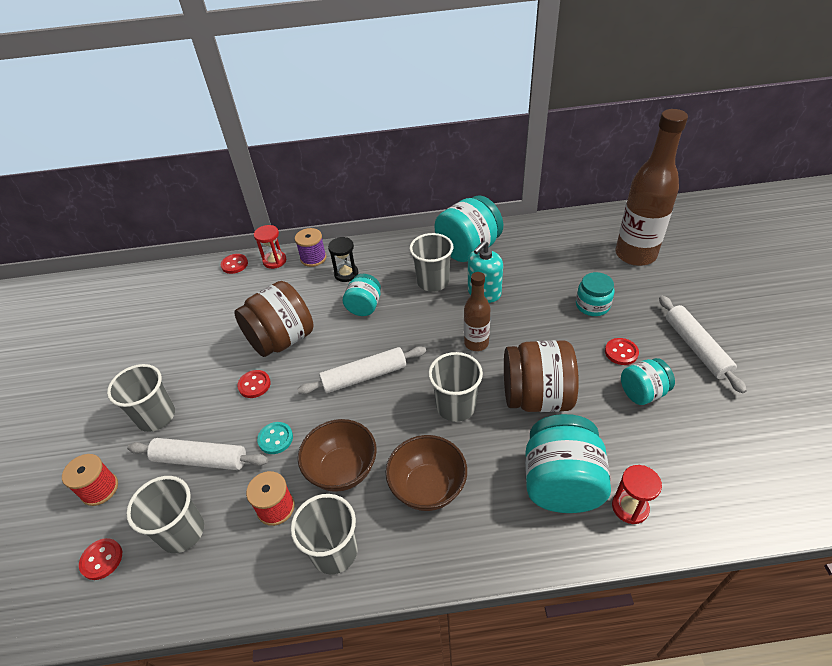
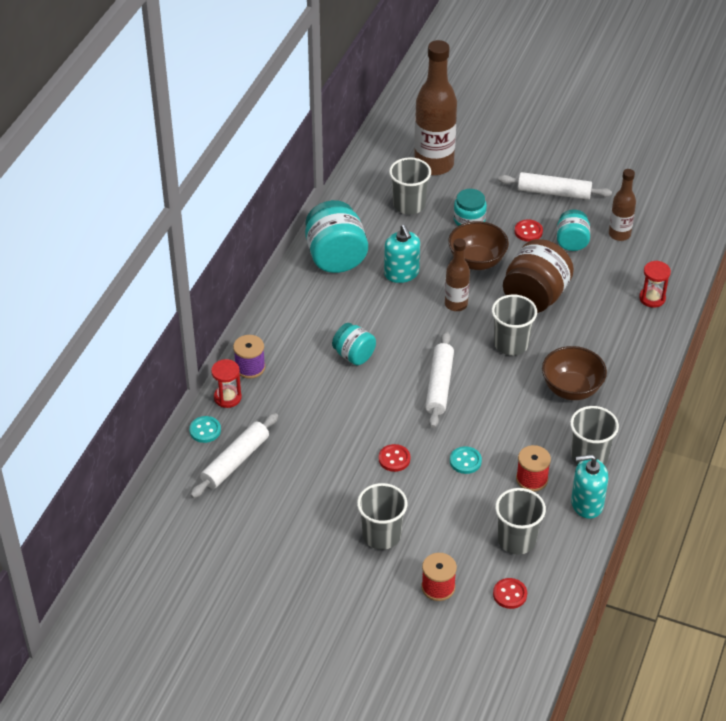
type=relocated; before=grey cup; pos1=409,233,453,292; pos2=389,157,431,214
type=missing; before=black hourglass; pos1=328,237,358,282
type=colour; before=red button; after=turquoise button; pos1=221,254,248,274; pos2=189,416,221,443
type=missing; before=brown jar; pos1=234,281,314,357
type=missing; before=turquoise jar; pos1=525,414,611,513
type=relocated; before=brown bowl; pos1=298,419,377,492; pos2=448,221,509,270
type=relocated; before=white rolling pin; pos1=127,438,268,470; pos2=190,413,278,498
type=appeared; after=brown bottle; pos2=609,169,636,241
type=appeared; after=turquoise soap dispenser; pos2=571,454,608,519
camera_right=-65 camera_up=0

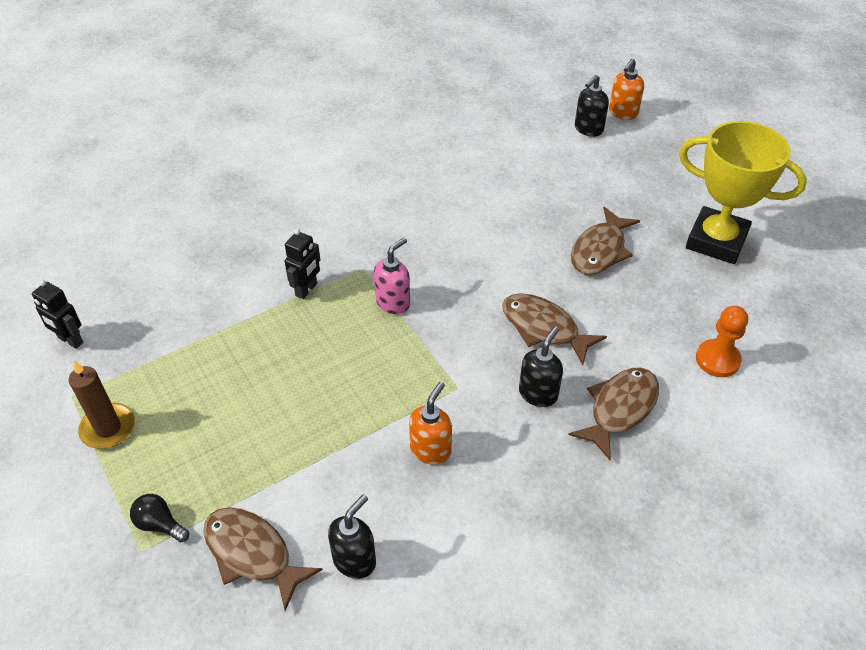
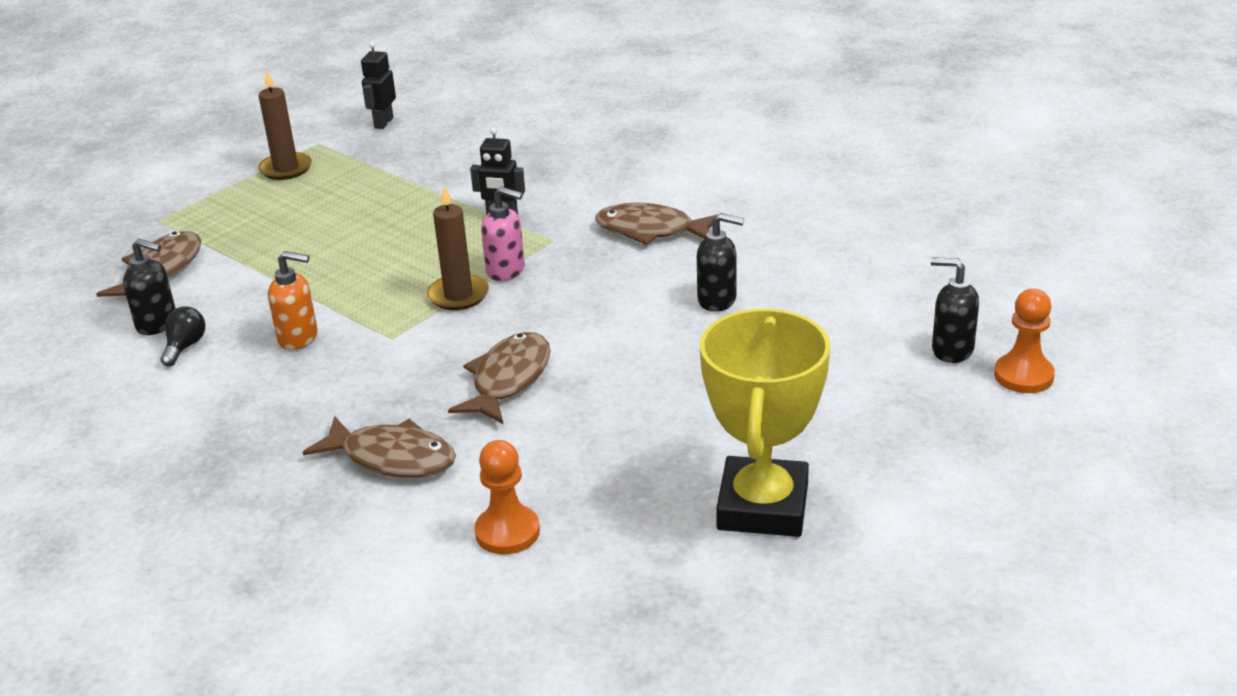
type=exchanged; before=orange soap dispenser; after=orange pawn; pos1=609,59,644,120; pos2=994,289,1055,393
type=relocated; before=brown fish; pos1=571,207,640,275; pos2=596,203,718,245
type=relocated; before=black soap dispenser; pos1=519,326,563,407; pos2=697,213,744,312
type=relocated; before=black light bulb; pos1=130,494,189,542; pos2=160,306,205,366
type=appeared; after=brown candle; pos2=427,186,489,310
camera_right=75 camera_up=-15

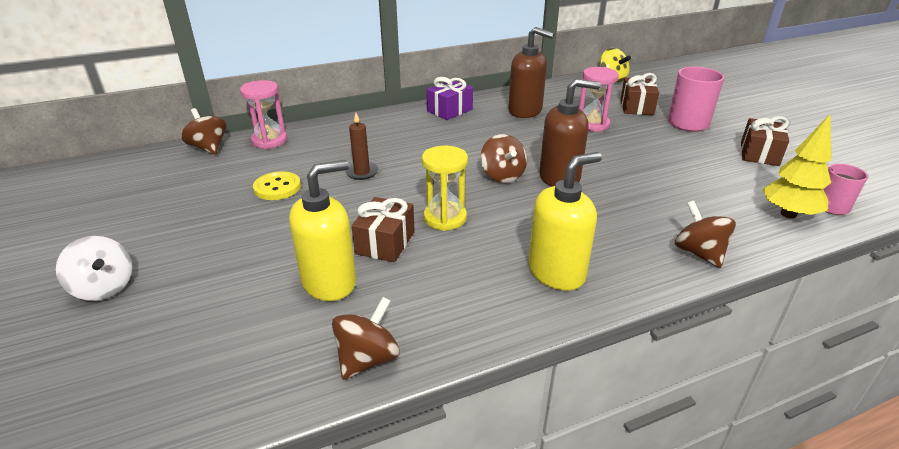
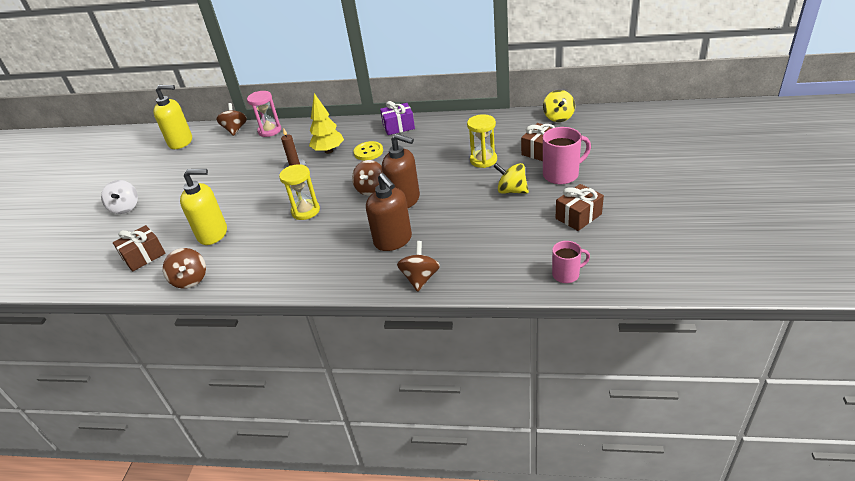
type=relocated; before=brown soap dispenser; pos1=508,27,555,118; pos2=366,173,412,251
type=colour; before=pink hourglass; after=yellow hourglass; pos1=579,67,619,132; pos2=467,114,497,168
type=relocated; before=yellow tree; pos1=762,114,831,219; pos2=309,93,344,154
type=relocated; before=yellow soap dispenser; pos1=529,152,602,291; pos2=153,85,192,149
type=relocated; before=yellow button; pos1=253,171,301,200; pos2=353,141,383,160
type=relocated; before=brown gift; pos1=352,197,415,262; pos2=113,225,165,272
type=spun; before=brown spinning top; pos1=332,297,400,380; pos2=163,248,206,289; turn=90
type=appeared; after=yellow spinning top; pos2=493,163,529,194
camera_right=35 camera_up=5

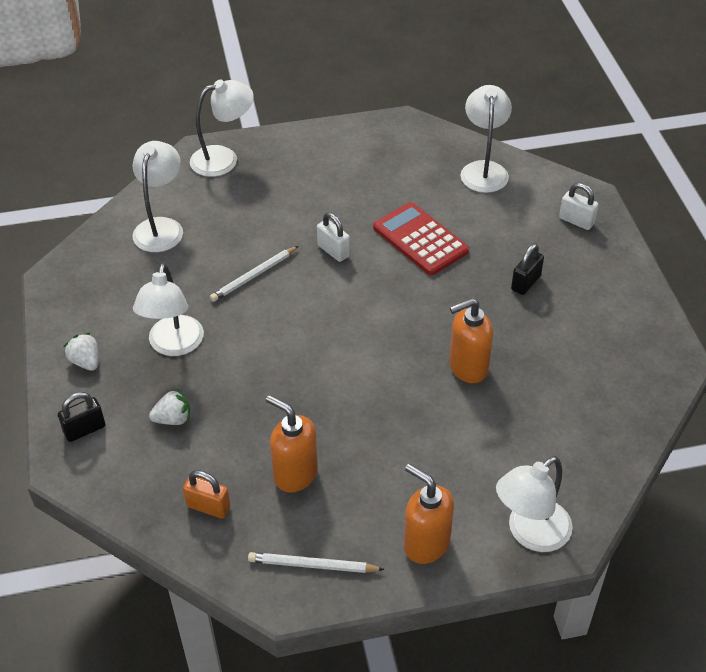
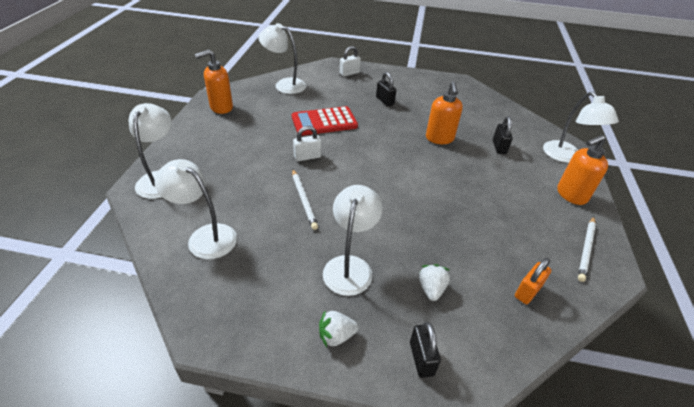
type=spun; before=white lamp; pos1=133,263,204,356; pos2=323,185,383,296; turn=-105
type=relocated; before=orange soap dispenser; pos1=266,395,318,493; pos2=195,49,233,114
type=appeared; after=black padlock; pos2=493,116,513,154
camera_right=-70 camera_up=-5

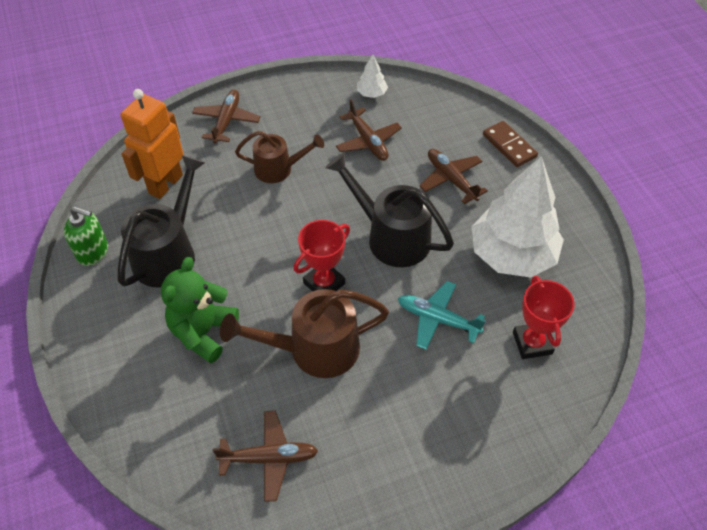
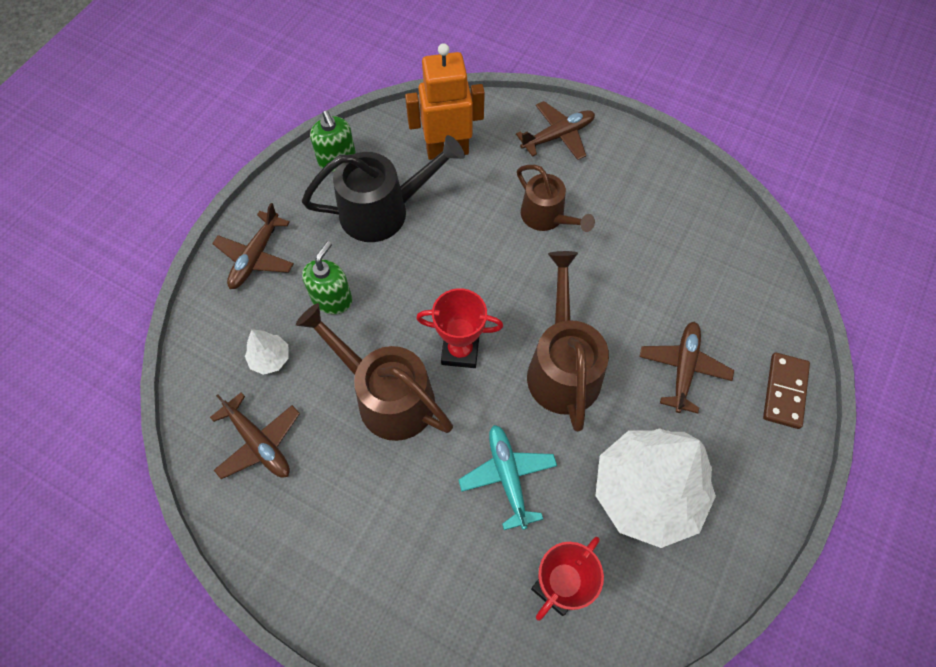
type=relocated; before=white tree; pos1=357,54,388,98; pos2=245,329,289,375
type=relocated; before=brown plane; pos1=336,99,402,161; pos2=212,203,294,289
type=colour; before=black watering can; after=brown watering can; pos1=325,152,454,267; pos2=527,251,609,432
type=exchanged; before=green teddy bear; after=green soap dispenser; pos1=161,257,239,363; pos2=302,241,352,314
camera_right=50 camera_up=10

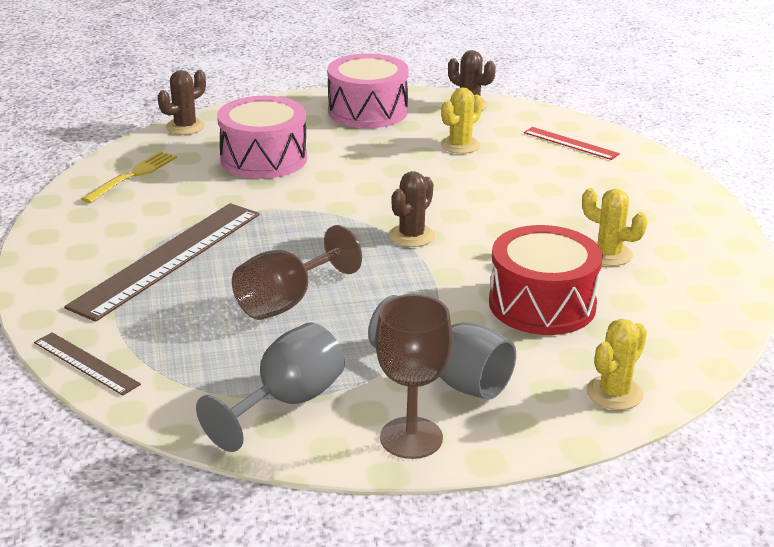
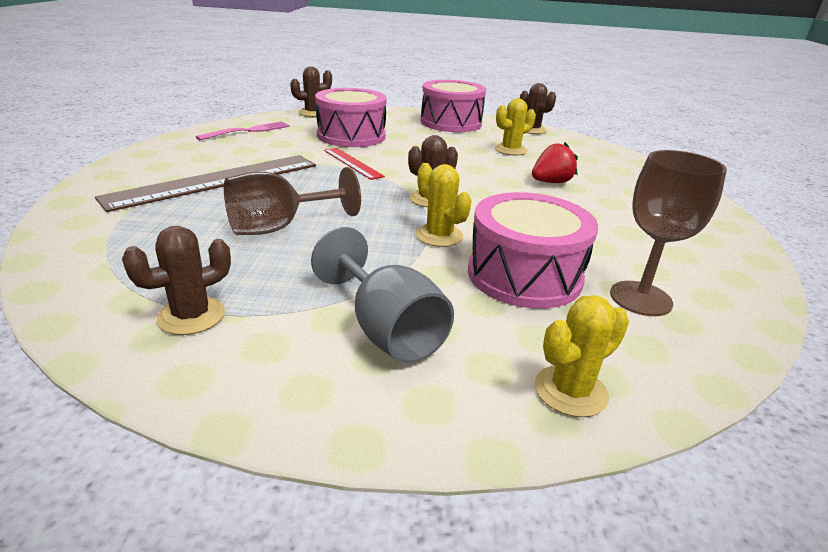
type=relocated; before=red ruler; pos1=524,127,620,160; pos2=324,148,385,180
type=colour; before=yellow fork; after=pink fork; pos1=82,151,177,203; pos2=196,121,290,140
type=relocated; before=yellow cactus; pos1=582,188,647,266; pos2=416,163,472,247
type=colour; before=red drum; after=pink drum; pos1=489,225,603,335; pos2=468,192,598,309
type=relocated; before=brown goblet; pos1=375,294,452,459; pos2=610,150,727,316
type=exchanged; before=grey goblet; after=brown cactus; pos1=196,322,345,452; pos2=122,226,231,335
type=missing; before=brown ruler; pos1=34,332,141,396
type=appeared; after=red strawberry; pos2=532,142,578,183
camera_right=15 camera_up=0

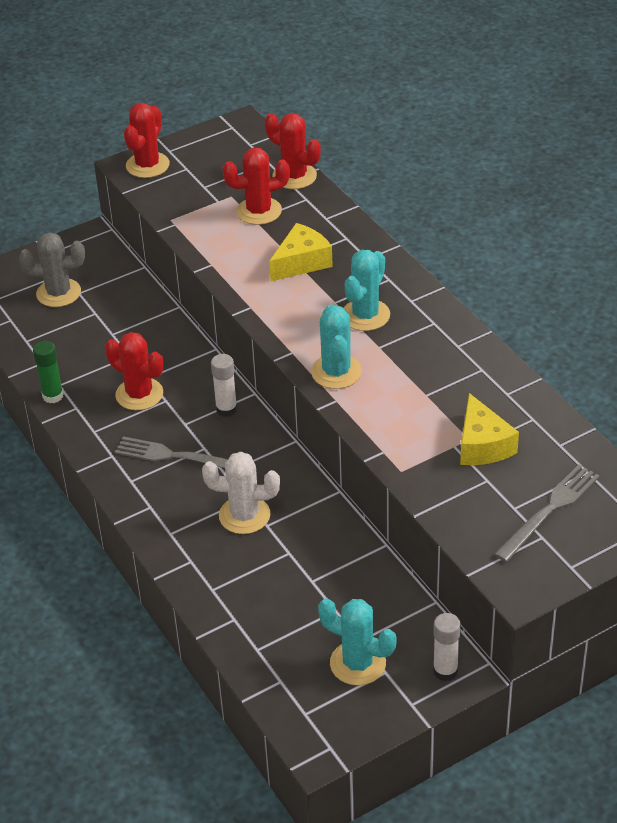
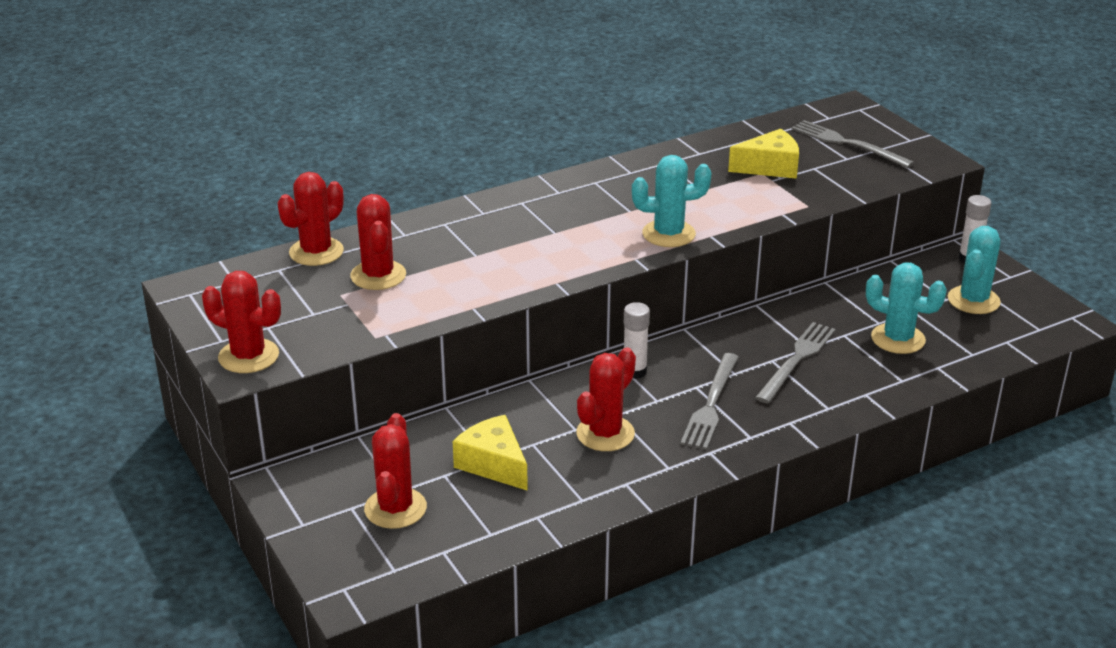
type=relocated; before=yellow cheese; pos1=269,223,333,281; pos2=453,415,528,491
type=colour; before=grey cactus; after=red cactus; pos1=19,232,85,307; pos2=364,413,427,529
type=relocated; before=turquoise cactus; pos1=343,250,390,331; pos2=866,262,947,354
type=missing; before=green glue stick; pos1=33,341,64,403
type=exchanged; before=white cactus; after=grey fork; pos1=202,452,280,534; pos2=755,322,836,404
camera_right=-90 camera_up=-10

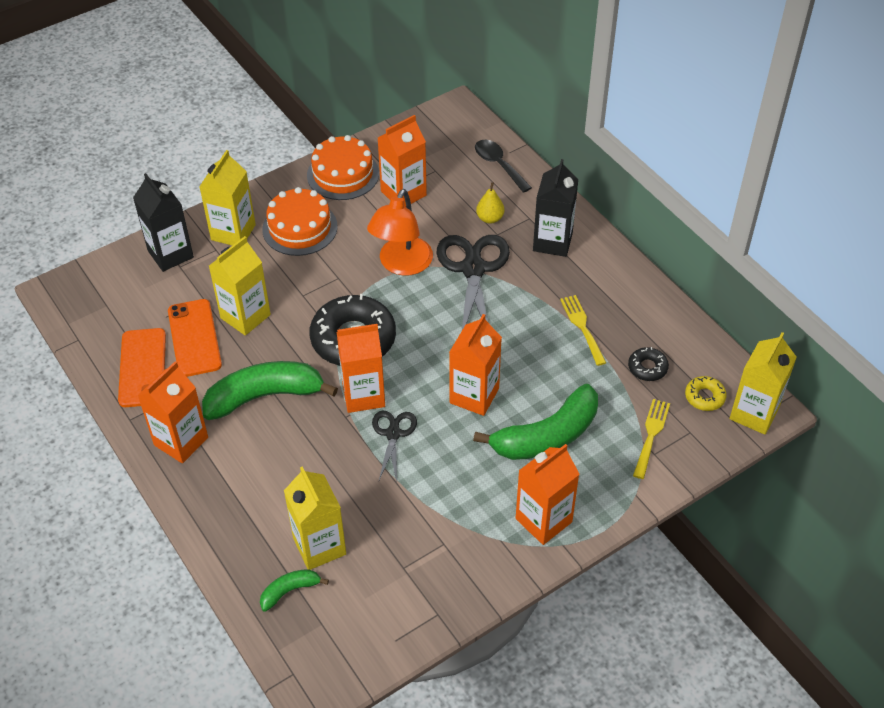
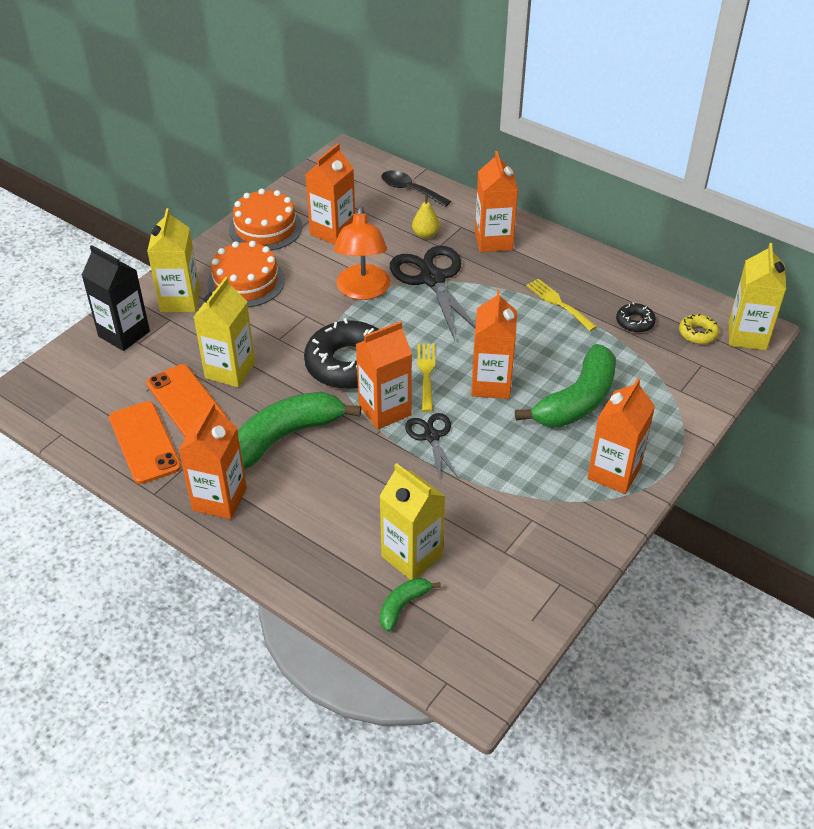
type=colour; before=black carton; after=orange carton; pos1=533,159,578,257; pos2=475,151,518,252
type=relocated; before=yellow fork; pos1=633,399,670,479; pos2=418,343,435,412
camera_right=-20 camera_up=-5

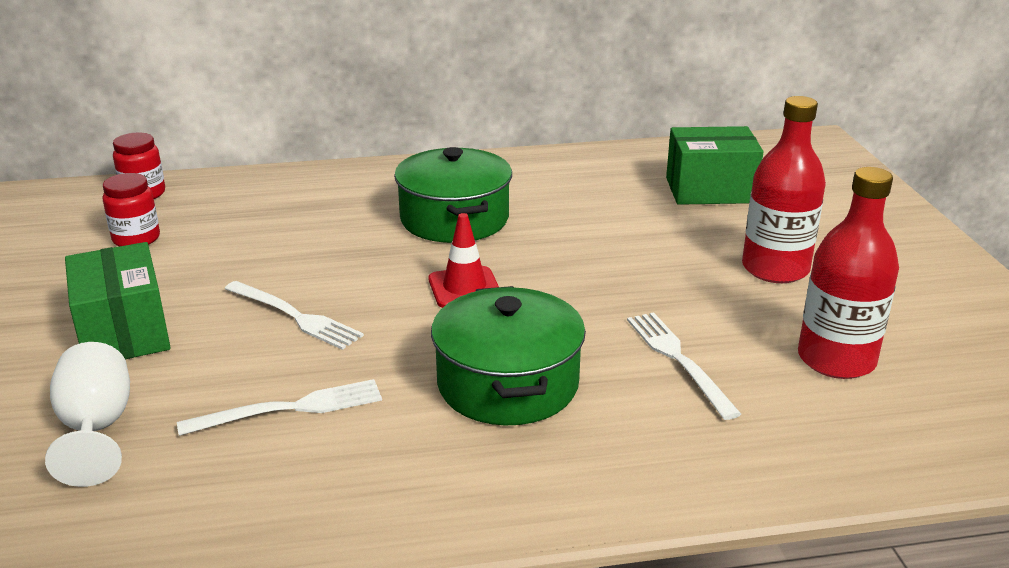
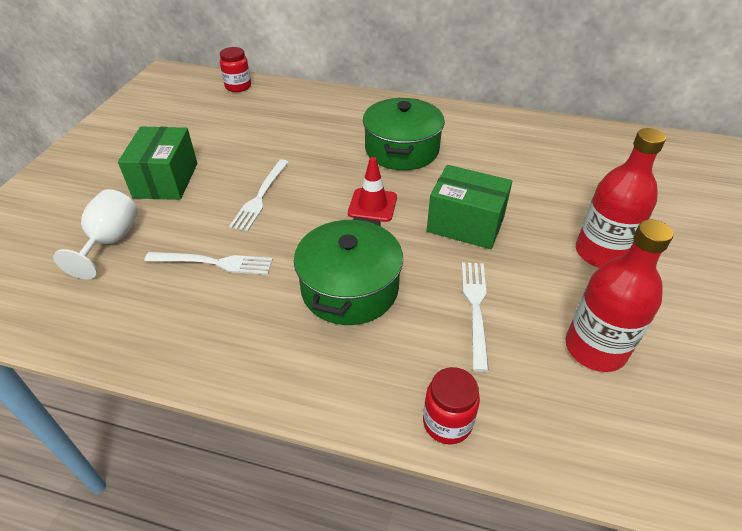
type=relocated; before=green box; pos1=666,126,763,205; pos2=427,165,512,249
type=relocated; before=red jar; pos1=103,173,160,247; pos2=423,367,480,444
type=spun; before=white fork; pos1=225,281,364,350; pos2=229,160,289,231; turn=45
camera_right=25 camera_up=15

